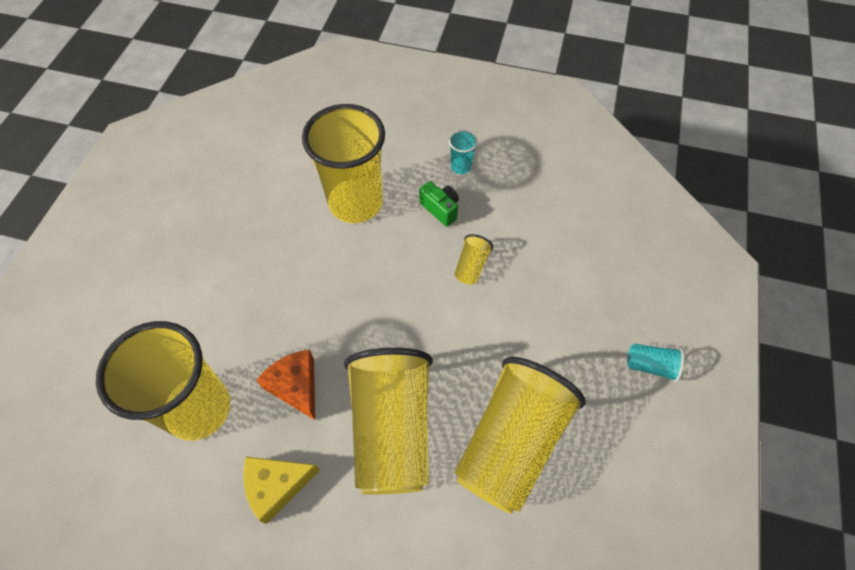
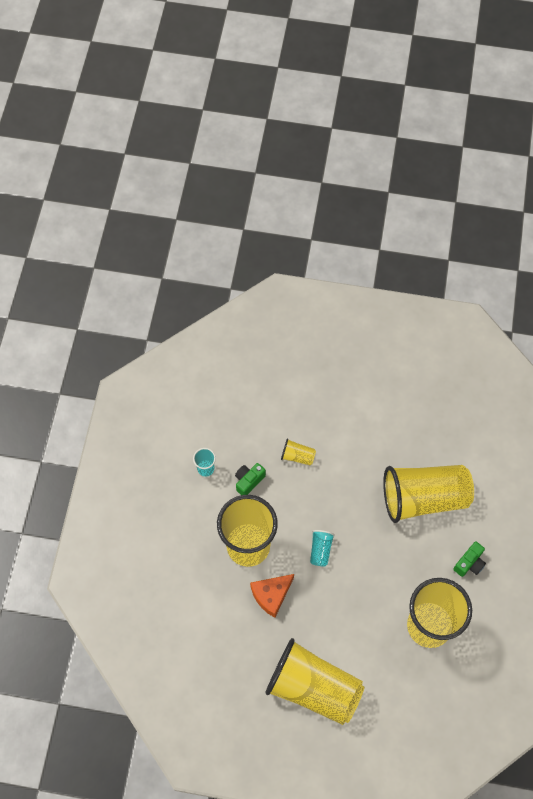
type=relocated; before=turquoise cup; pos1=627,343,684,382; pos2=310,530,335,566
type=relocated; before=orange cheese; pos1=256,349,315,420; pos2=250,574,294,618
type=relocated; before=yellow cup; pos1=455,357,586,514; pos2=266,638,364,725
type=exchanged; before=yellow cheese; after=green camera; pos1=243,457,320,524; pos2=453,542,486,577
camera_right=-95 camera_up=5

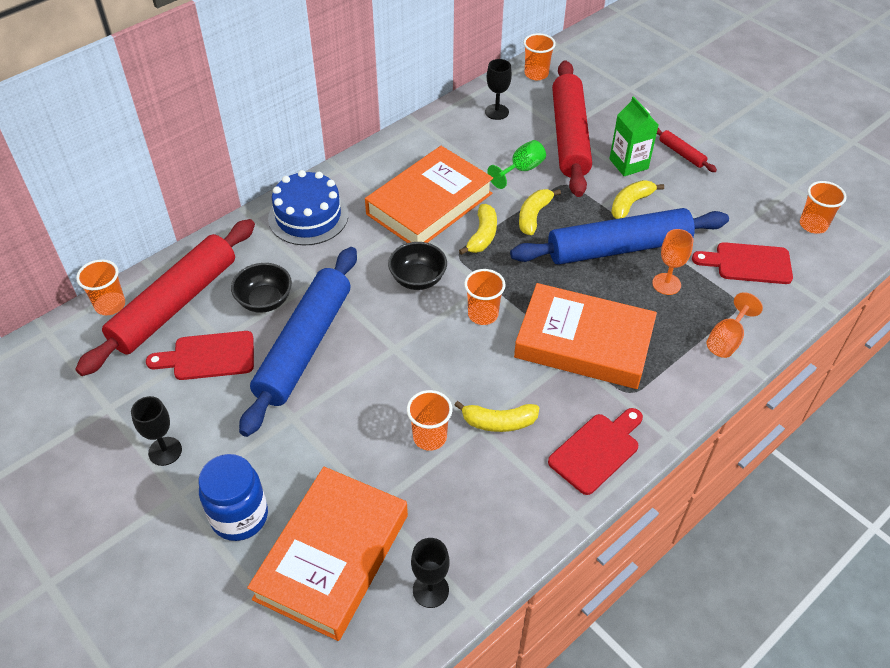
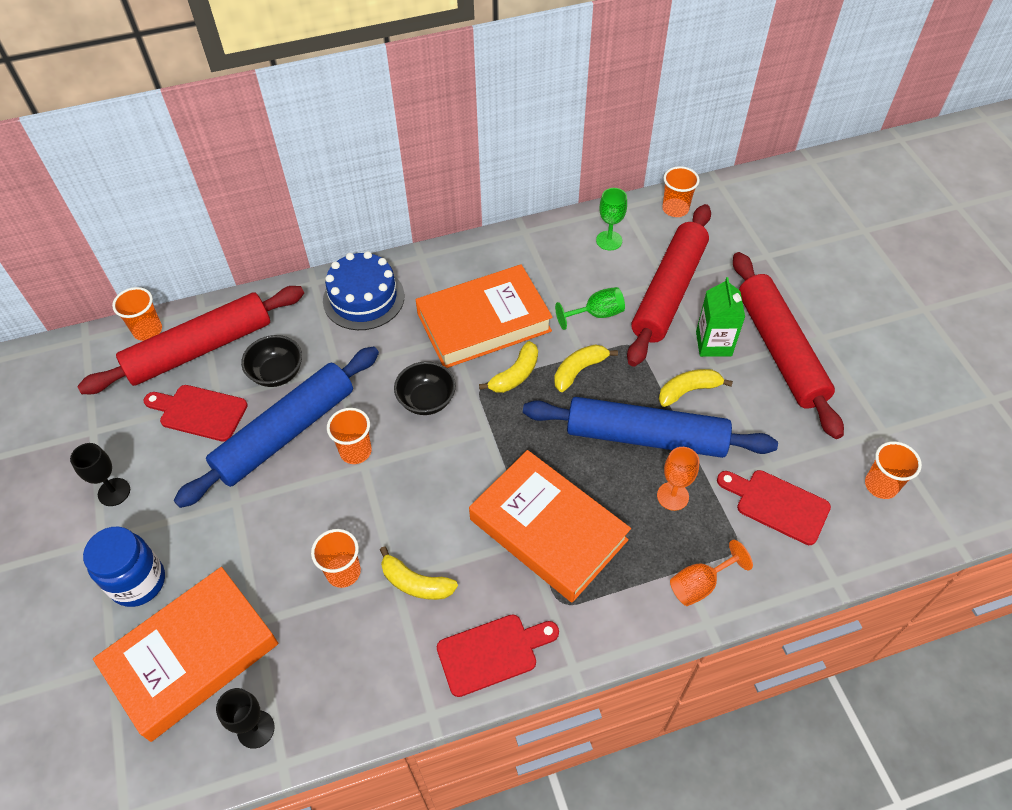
type=colour; before=black goblet; after=green goblet; pos1=485,59,512,120; pos2=596,188,627,250
type=size; before=red rolling pin; pos1=657,128,717,172; pos2=733,252,844,439; scale=2.43
type=relocated; before=orange cup; pos1=464,269,506,325; pos2=327,408,372,464
camera_right=25 camera_up=5

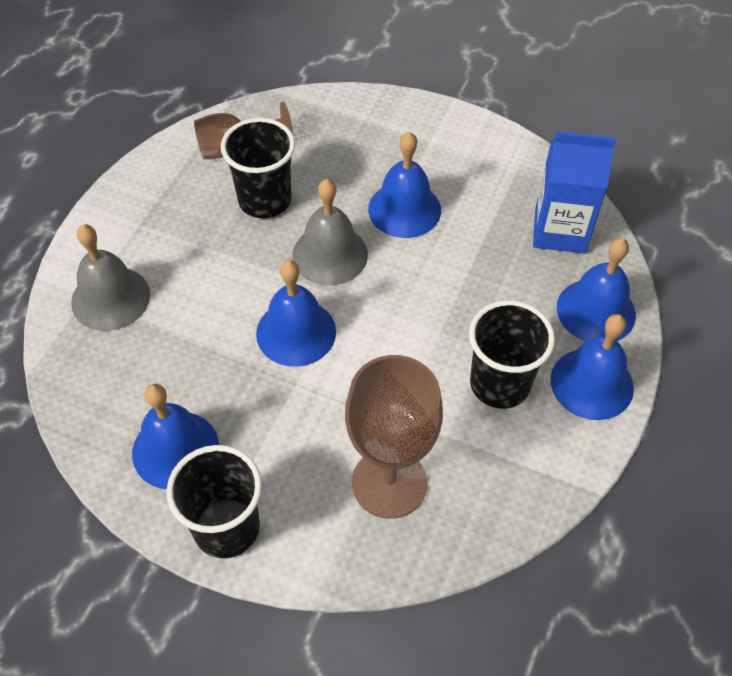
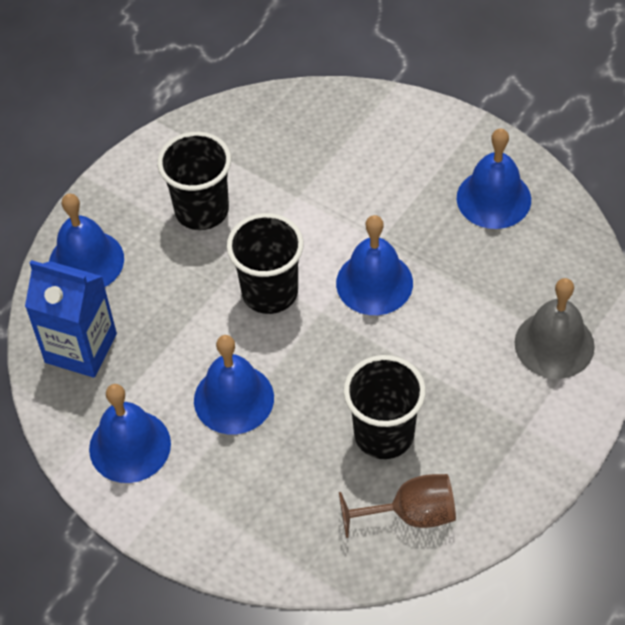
type=missing; before=grey bell; pos1=292,179,368,285
type=relocated; before=blue bell; pos1=551,314,634,420; pos2=89,384,171,483
type=missing; before=brown goblet; pos1=345,355,443,519
type=relocated; before=black cup; pos1=167,445,262,558; pos2=227,213,304,314
camera_right=-165 camera_up=0

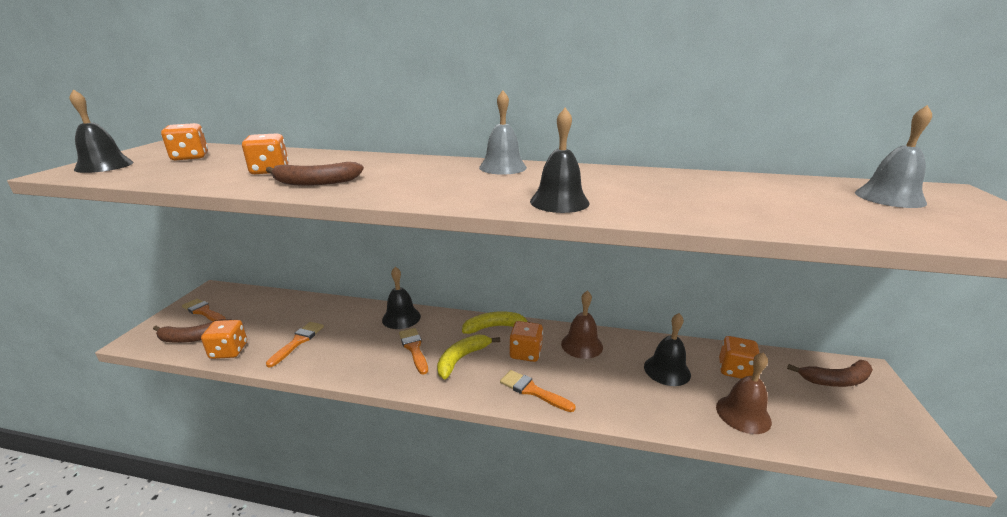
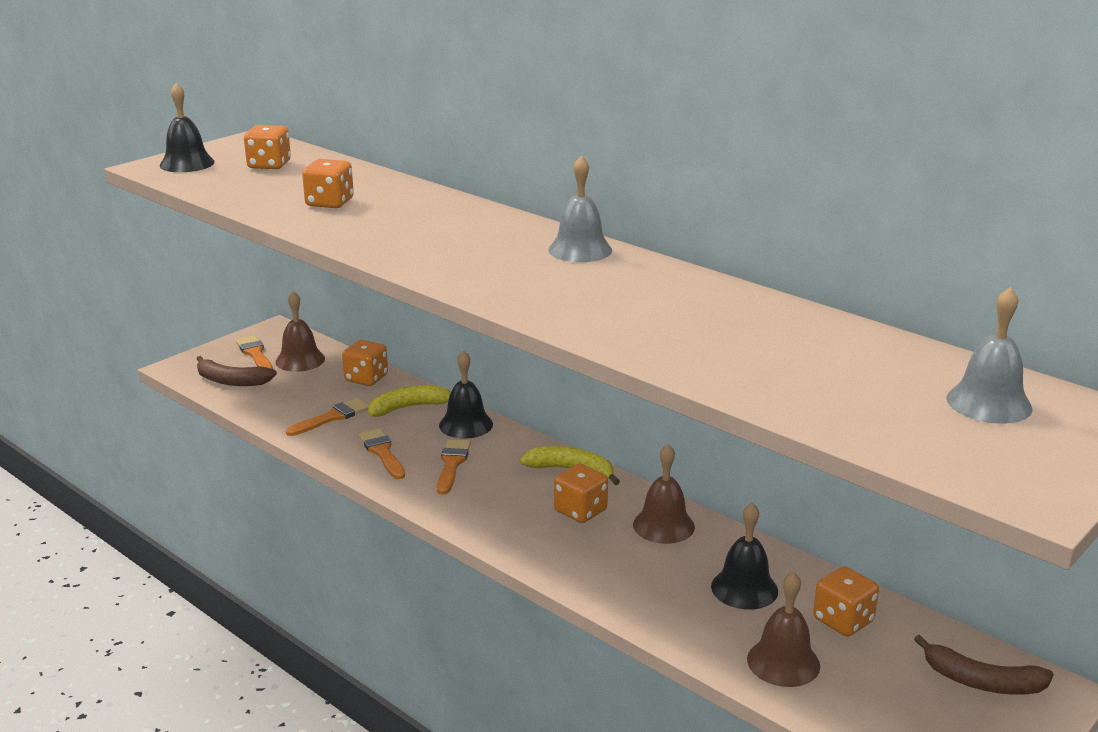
type=missing; before=black bell; pos1=530,108,589,213
type=missing; before=brown banana; pos1=266,162,364,186
type=relocated; before=orange dice; pos1=201,320,247,359; pos2=342,340,388,386
type=relocated; before=yellow banana; pos1=437,334,500,379; pos2=368,385,451,417
type=relocated; before=orange brush; pos1=500,370,576,412; pos2=359,428,405,479
type=appeared; after=brown bell; pos2=275,291,325,372
camera_right=30 camera_up=0

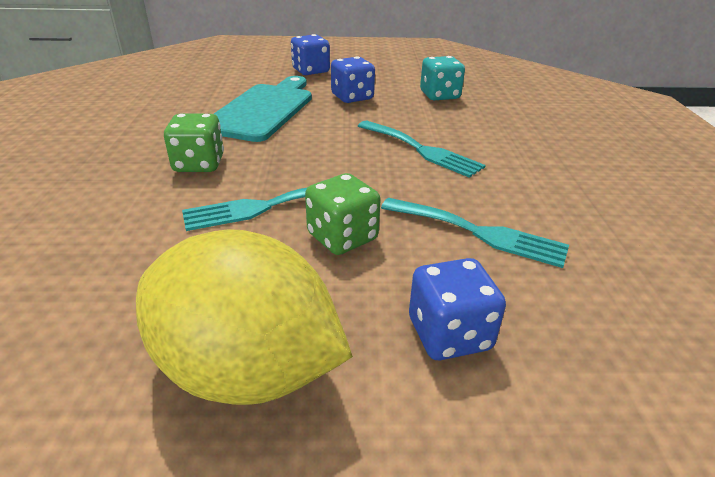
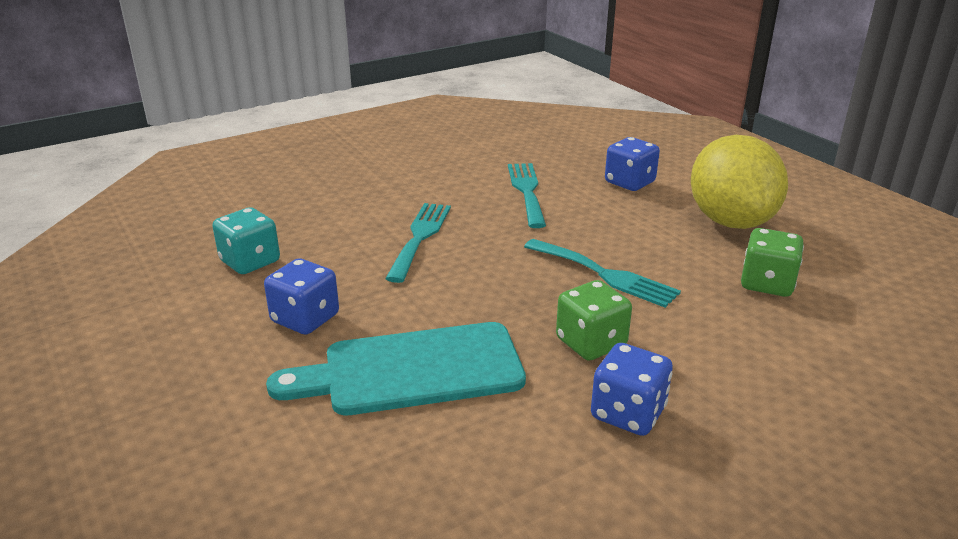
type=relocated; before=blue dice; pos1=291,34,330,75; pos2=591,343,673,436
type=relocated; before=green dice; pos1=305,173,381,255; pos2=741,228,804,297
camera_right=-120 camera_up=-5

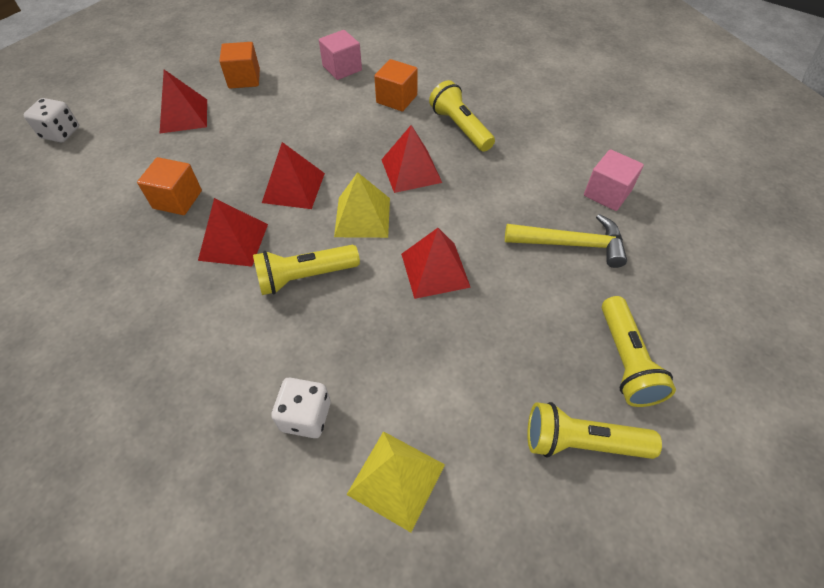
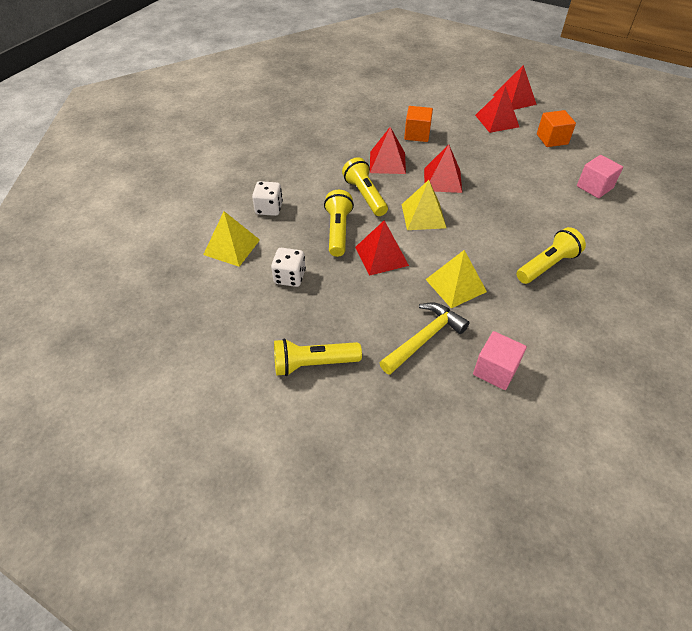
type=missing; before=orange cube; pos1=374,59,418,111
type=relocated; before=white dice; pos1=24,98,79,142; pos2=271,248,306,287
type=relocated; before=red pyramid; pos1=381,125,442,193; pos2=493,65,537,110
type=spun; before=yellow hammer; pos1=505,214,627,268; pos2=380,303,470,375; turn=-135
type=relocated; before=yellow flashlight; pos1=527,402,662,459; pos2=324,190,354,257
type=appeared; after=yellow pyramid; pos2=425,250,487,308
camera_right=85 camera_up=-5

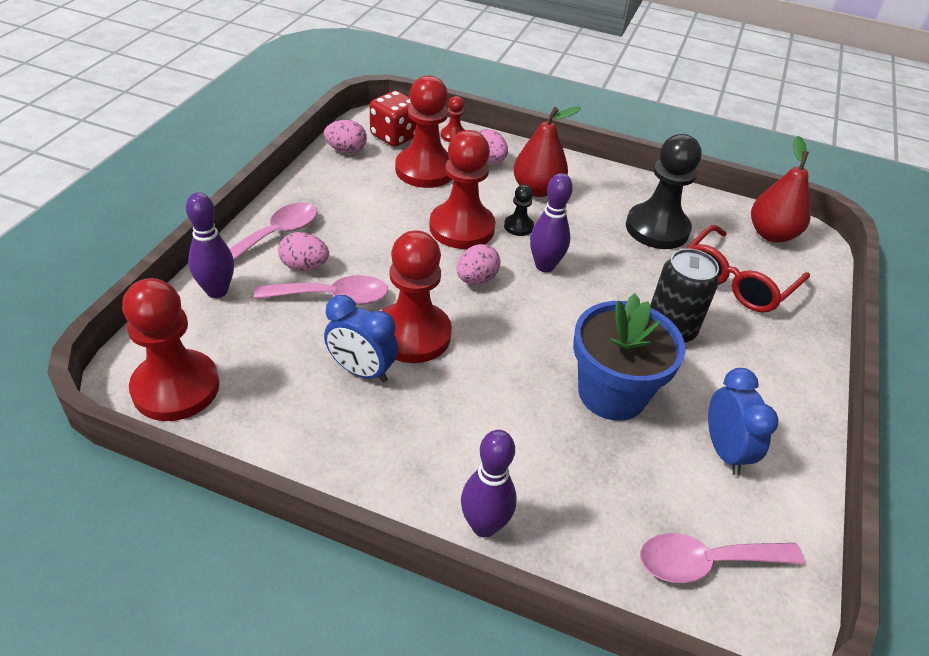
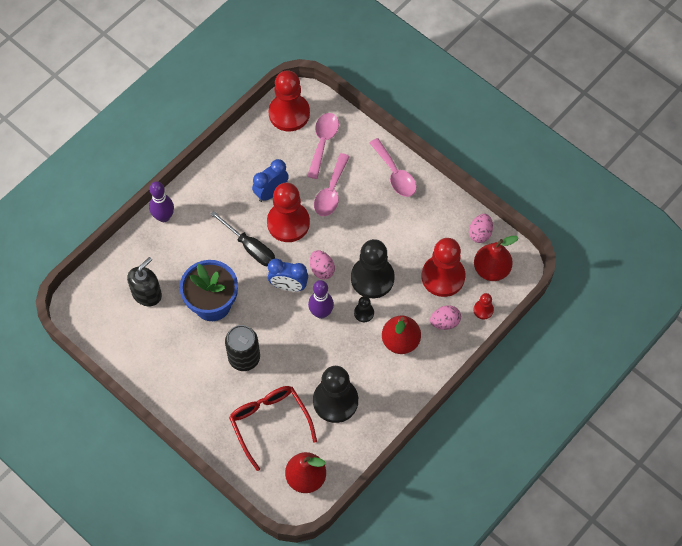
type=exchanged; before=red dice; after=red pear; pos1=370,91,417,147; pos2=474,236,519,281
type=colour; before=red pawn; after=black pawn; pos1=429,130,496,249; pos2=351,239,395,298
type=missing; before=purple bowling pin; pos1=186,192,234,298
type=missing; before=pink egg; pos1=278,232,329,271
type=relocated; before=blue clock; pos1=708,368,778,475; pos2=268,259,308,292
type=relocated; before=pink spoon; pos1=640,533,805,583; pos2=307,113,339,179
type=appeared; after=black screwdriver; pos2=210,211,275,266
type=appeared; after=black soap dispenser; pos2=127,257,162,306
camera_right=115 camera_up=20

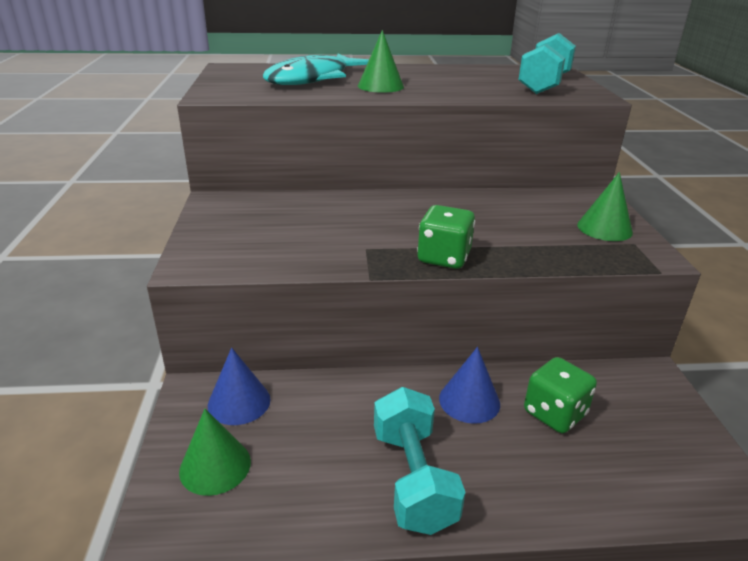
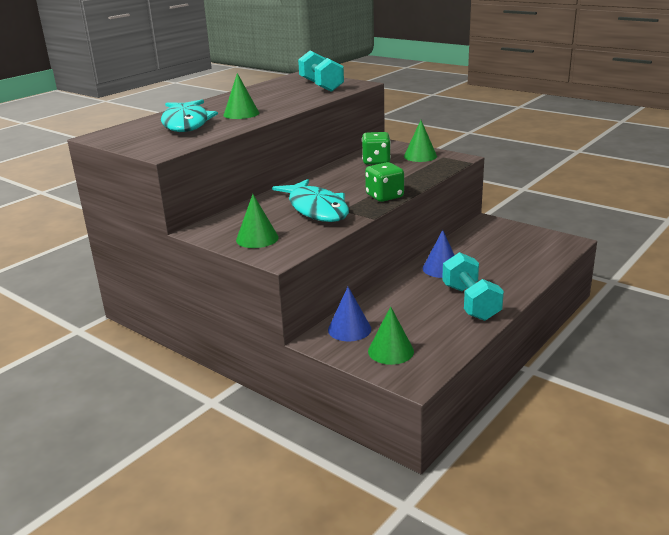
type=relocated; before=green dice; pos1=524,357,597,433; pos2=362,132,391,165
type=spun; before=turquoise dumbbell; pos1=374,387,465,535; pos2=442,252,504,321; turn=45
type=appeared; after=turquoise fish; pos2=272,179,349,222
type=appeared; after=green cone; pos2=236,194,279,248
camera_right=-45 camera_up=-5

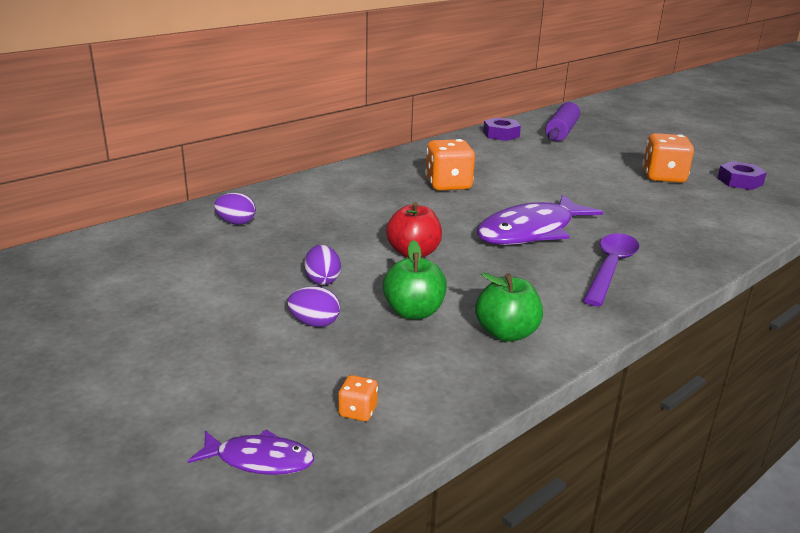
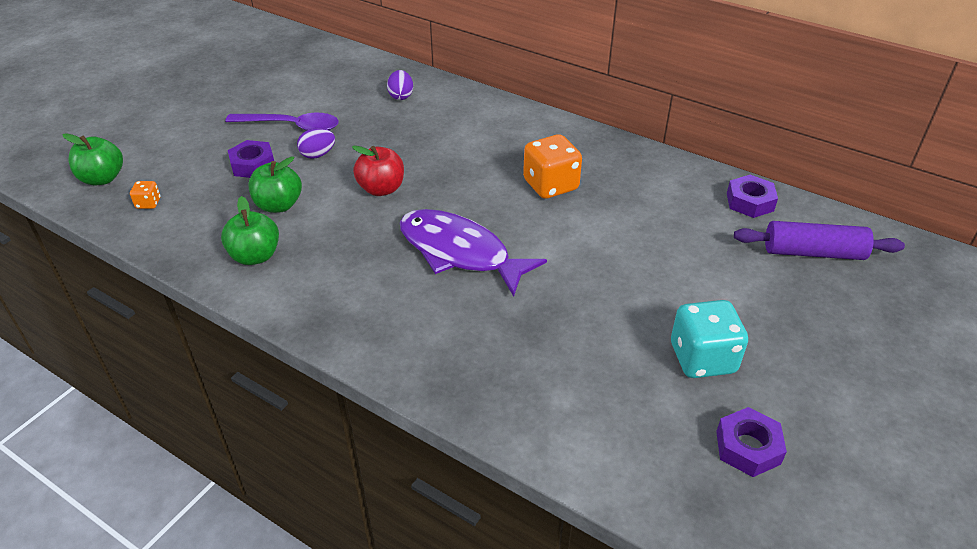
type=colour; before=orange dice; after=turquoise dice; pos1=643,133,694,183; pos2=671,300,748,378
type=relocated; before=purple spoon; pos1=583,233,639,306; pos2=225,113,339,131
type=exchanged; before=purple egg; after=purple nut; pos1=287,286,340,327; pos2=228,140,274,178
type=exchanged; before=purple fish; after=green apple; pos1=188,429,314,475; pos2=62,133,123,185
camera_right=75 camera_up=15

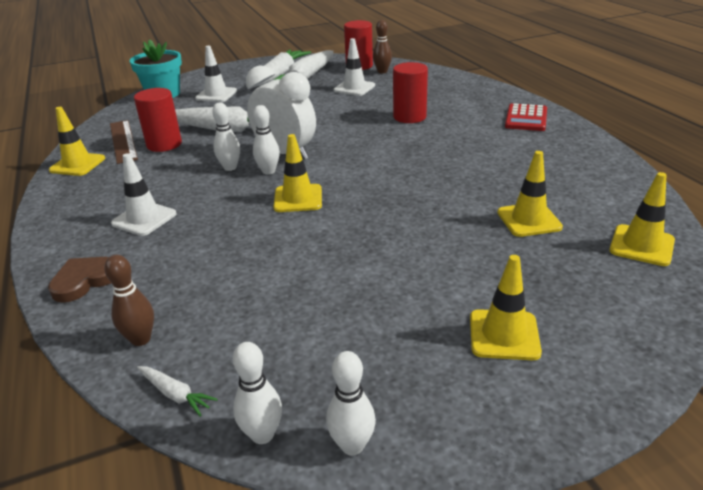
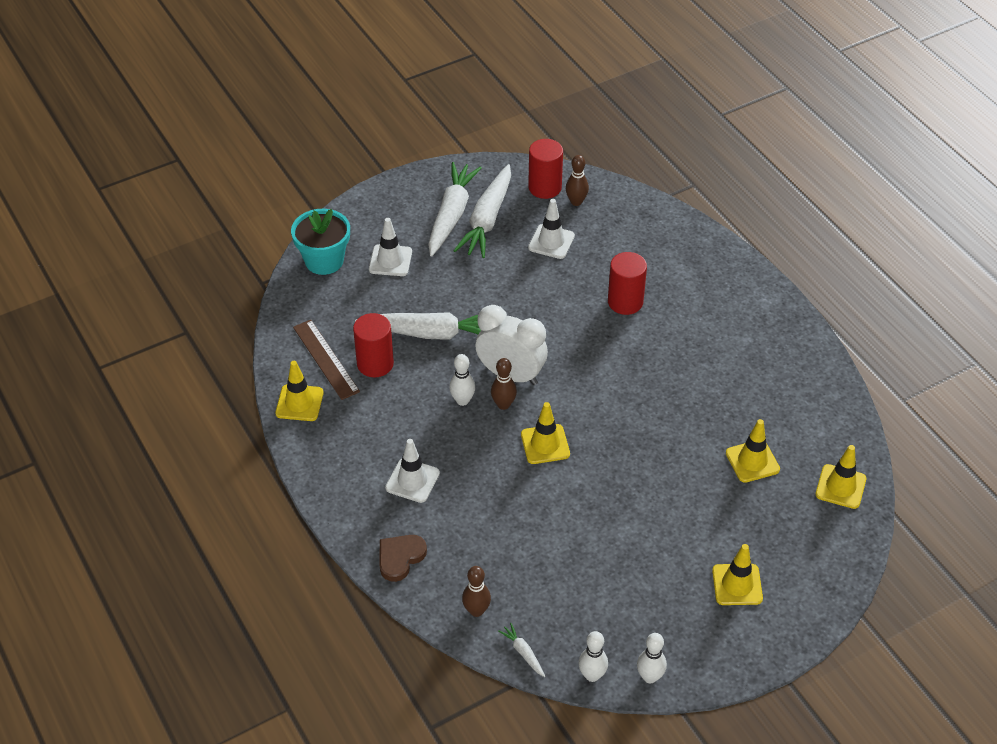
type=missing; before=red calculator; pos1=505,103,547,131
type=colour; before=white bowling pin; after=brown bowling pin; pos1=253,105,280,175; pos2=491,358,517,410
type=spun; before=white carrot; pos1=137,366,218,417; pos2=498,623,545,677; turn=-150
camera_right=-10 camera_up=15

